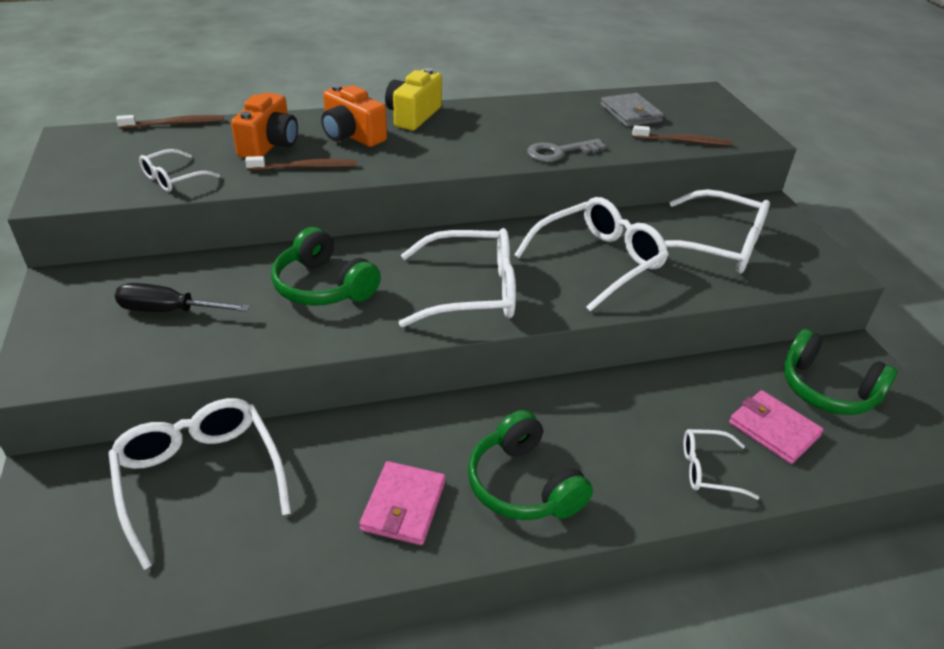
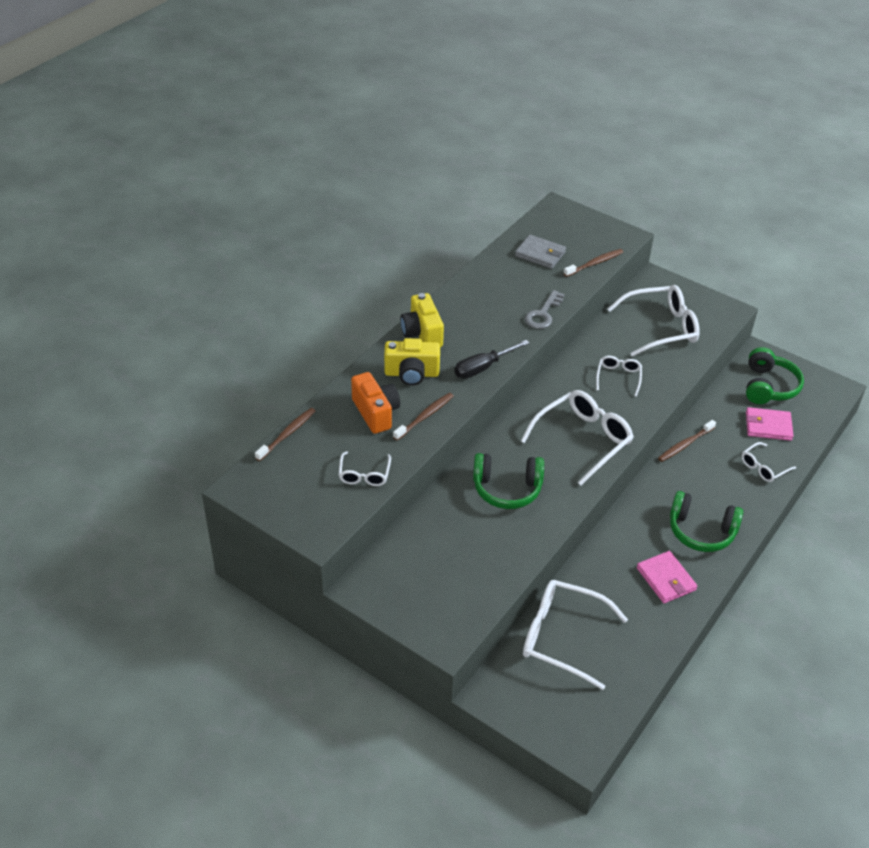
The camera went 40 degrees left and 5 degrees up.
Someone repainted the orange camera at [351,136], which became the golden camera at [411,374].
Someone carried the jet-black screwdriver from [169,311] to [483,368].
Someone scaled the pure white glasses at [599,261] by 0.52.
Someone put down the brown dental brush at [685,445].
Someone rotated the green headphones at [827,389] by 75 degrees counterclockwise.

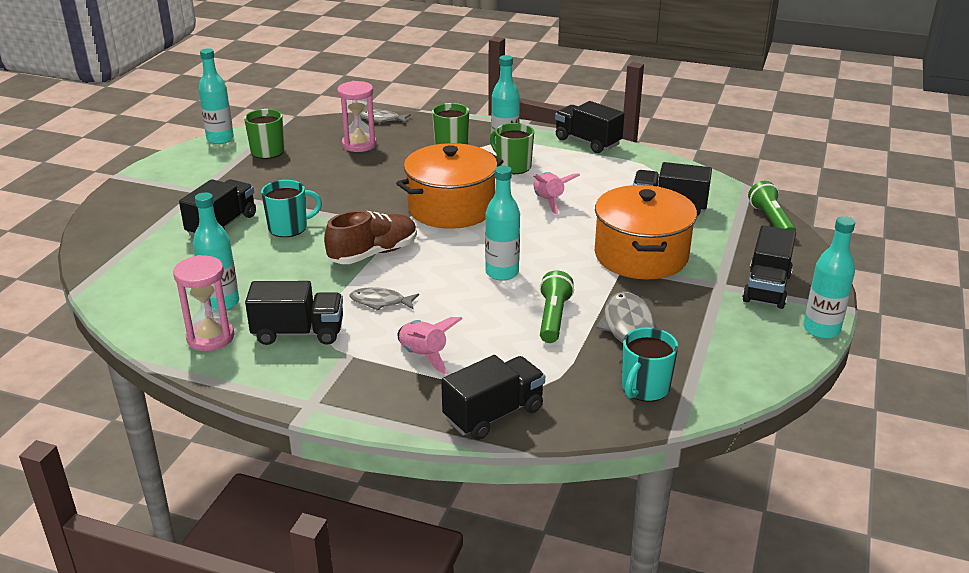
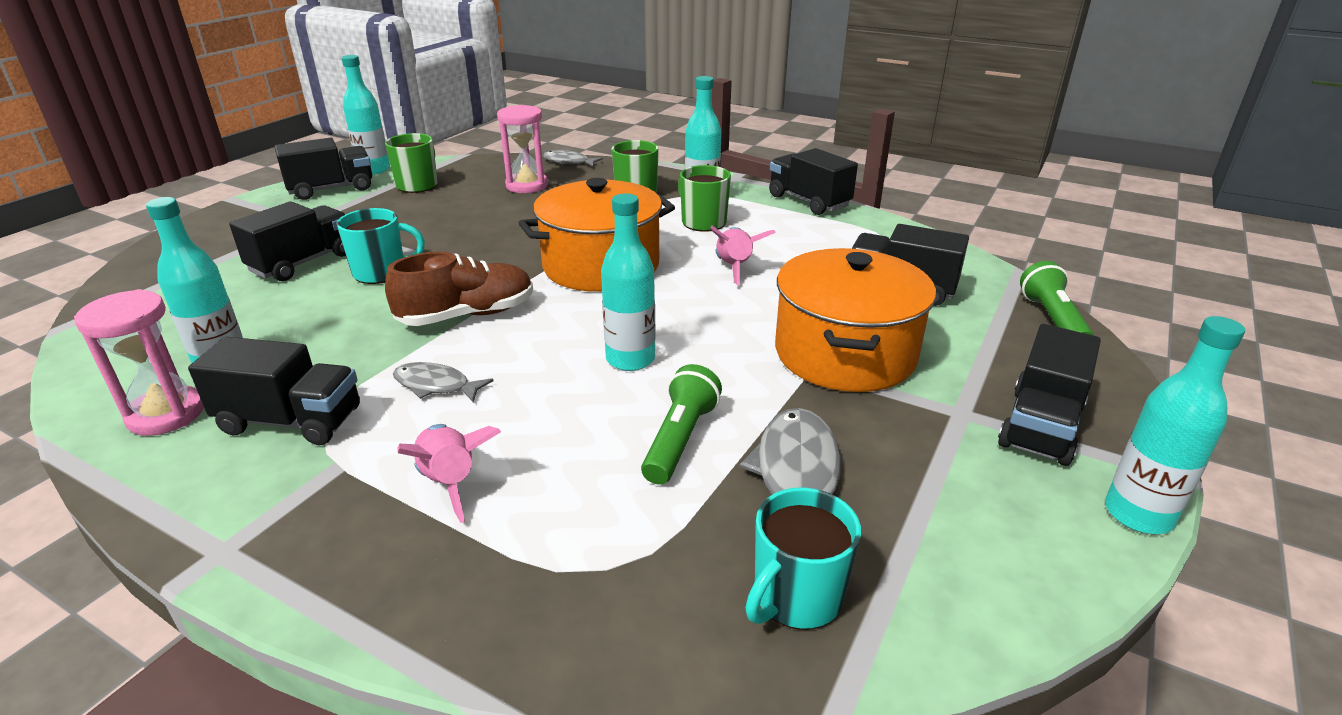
The camera went 10 degrees right and 0 degrees up.
Someone carried the jet-black toy truck from [493,414] to [331,189].

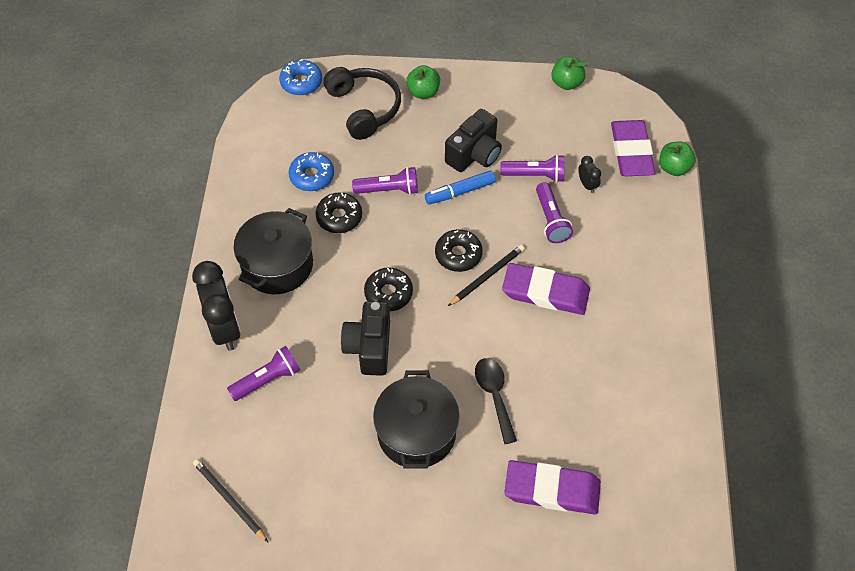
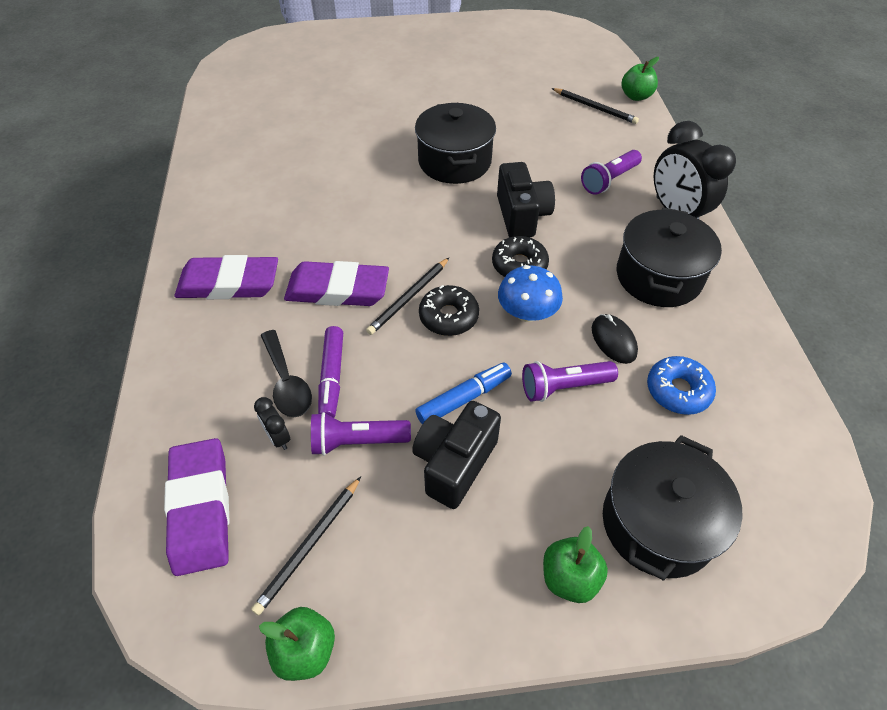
The camera went 170 degrees right and 5 degrees down.
Someone carried the purple eraser from [552,490] to [229,283].
Someone put down the jet-black pencil at [310,545].
Someone carried the jet-black tablespoon from [494,395] to [287,383].
Someone swapped the purple flashlight at [551,220] for the purple marker pen at [332,377].
Someone put down the blue mushroom at [527,313].
Someone swapped the jet-black glazed donut at [339,217] for the jet-black computer mouse at [613,340].
Someone swapped the jet-black headphones at [364,108] for the jet-black stockpot at [657,523].
Someone carried the green apple fruit from [674,168] to [636,96].
Someone took away the blue glazed donut at [301,82].

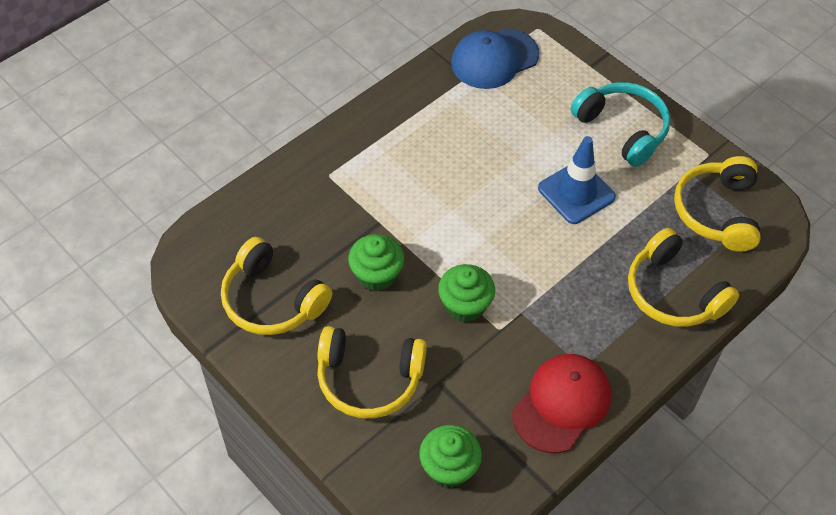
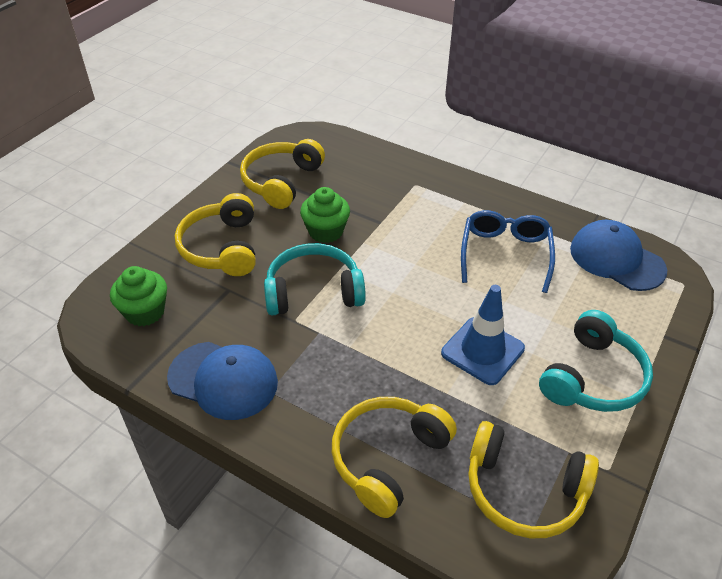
The camera went 75 degrees right and 10 degrees down.
Someone repainted the red baseball cap at [561,404], which became the blue baseball cap at [223,380].
Someone swapped the green muffin at [465,305] for the aqua headphones at [313,292].
Someone put down the blue glasses at [505,254].
Someone rotated the golden headphones at [717,212] by 150 degrees counterclockwise.

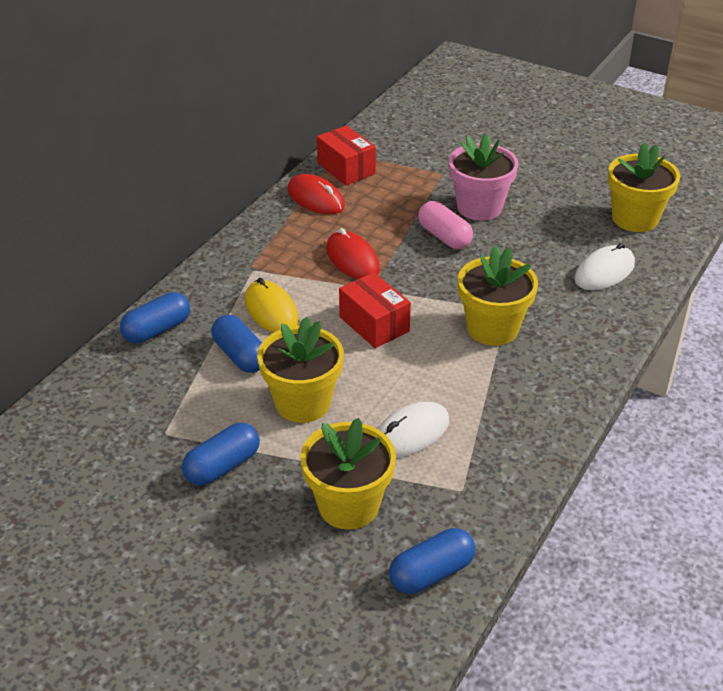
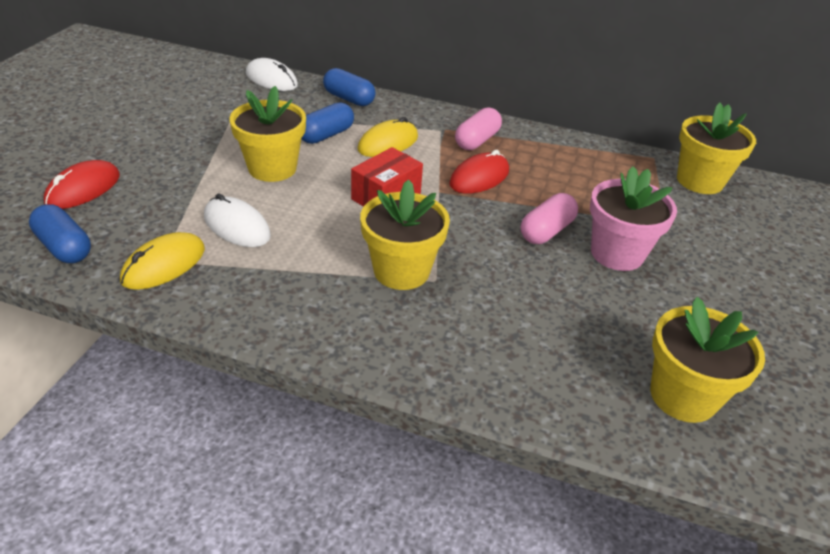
The camera went 75 degrees right and 0 degrees up.
Someone carried the red computer mouse from [315,198] to [83,189].
Someone put down the golden computer mouse at [164,265].
Someone carried the pure white computer mouse from [604,272] to [271,79].
Someone put down the rosy pill at [477,140].
Someone carried the golden plant pot from [348,505] to [699,181].
Someone took away the blue pill at [222,466].
Someone took away the red parcel at [346,168].

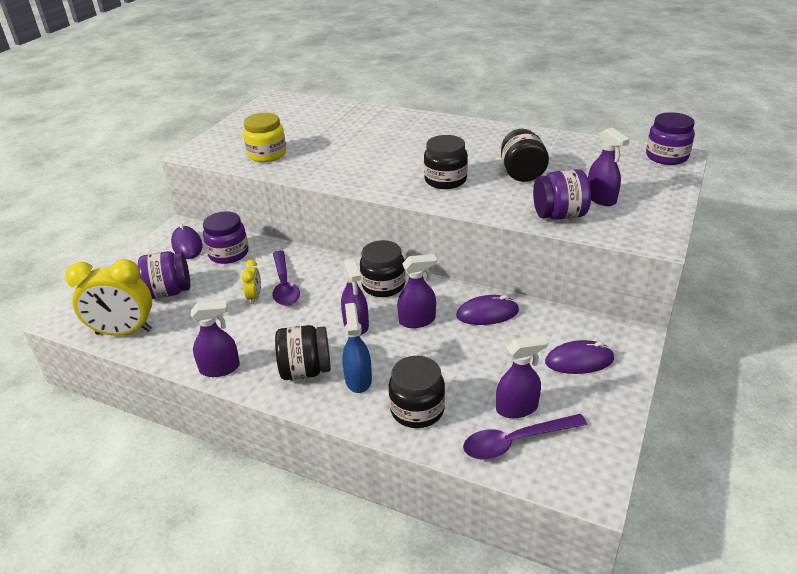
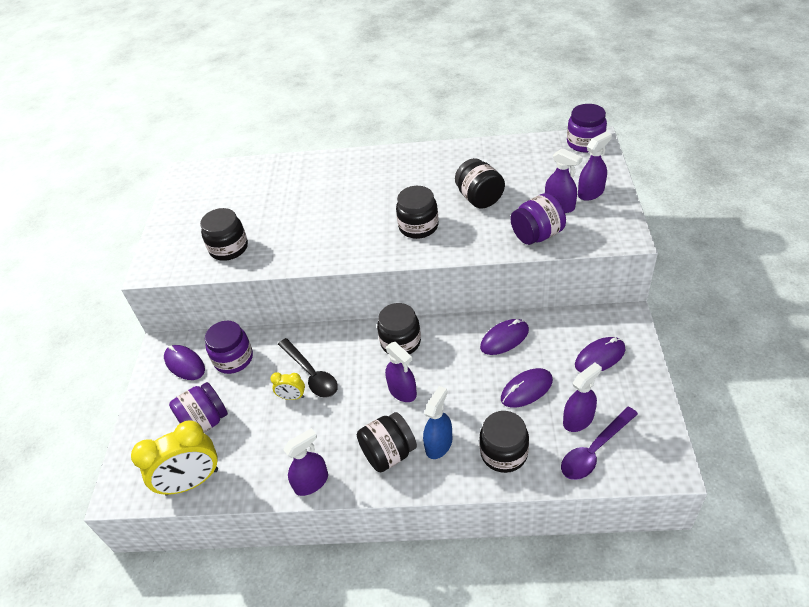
The camera went 20 degrees left and 10 degrees up.
Someone repainted the golden jam jar at [267,154], which became the jet-black jam jar at [229,248].
Someone rotated the golden bedside clock at [255,297] by 120 degrees clockwise.
Someone repainted the purple tablespoon at [284,285], which became the jet-black tablespoon at [311,374].
Someone rotated the blue sprayer at [358,379] by 60 degrees clockwise.
Someone put down the purple computer mouse at [526,389].
Someone carried the purple sprayer from [417,320] to [591,192].

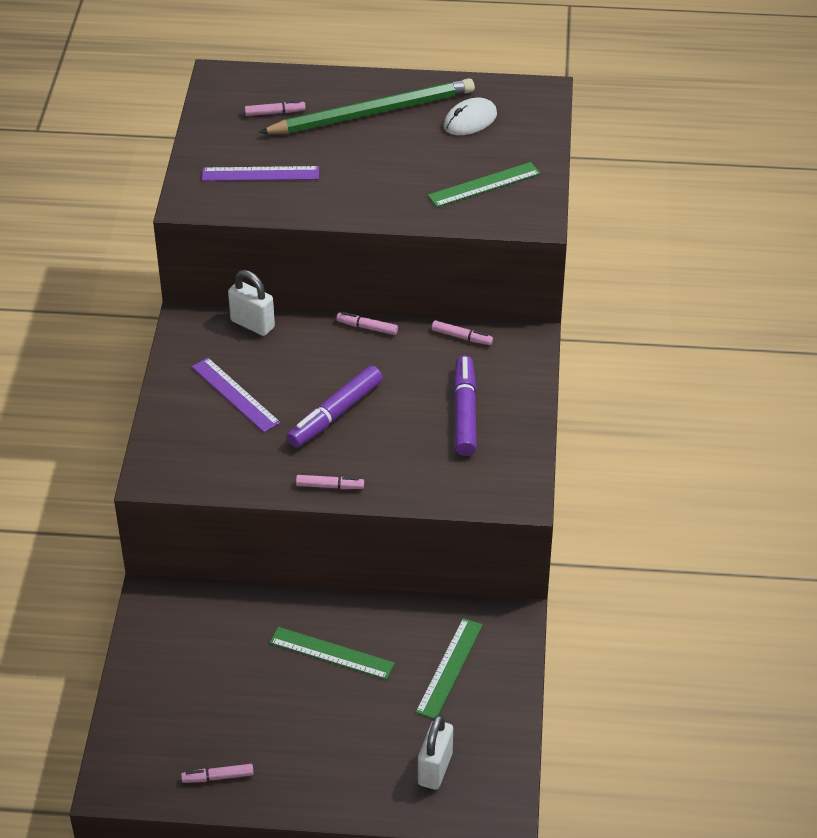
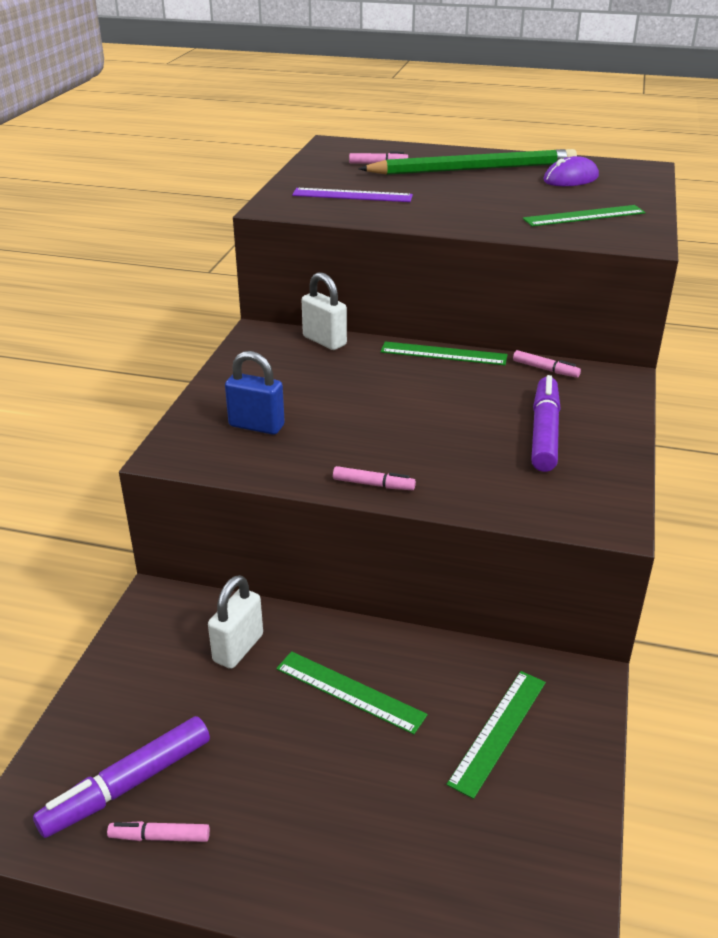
The camera went 10 degrees right and 10 degrees down.
Someone carried the purple marker pen from [335,414] to [128,785].
Someone carried the pure white padlock from [435,769] to [238,648].
Someone put down the blue padlock at [256,426].
Someone swapped the rosy marker pen at [367,327] for the green ruler at [443,353].
Someone repainted the pure white computer mouse at [470,120], which became the purple computer mouse at [570,179].
Someone took away the purple ruler at [235,395].

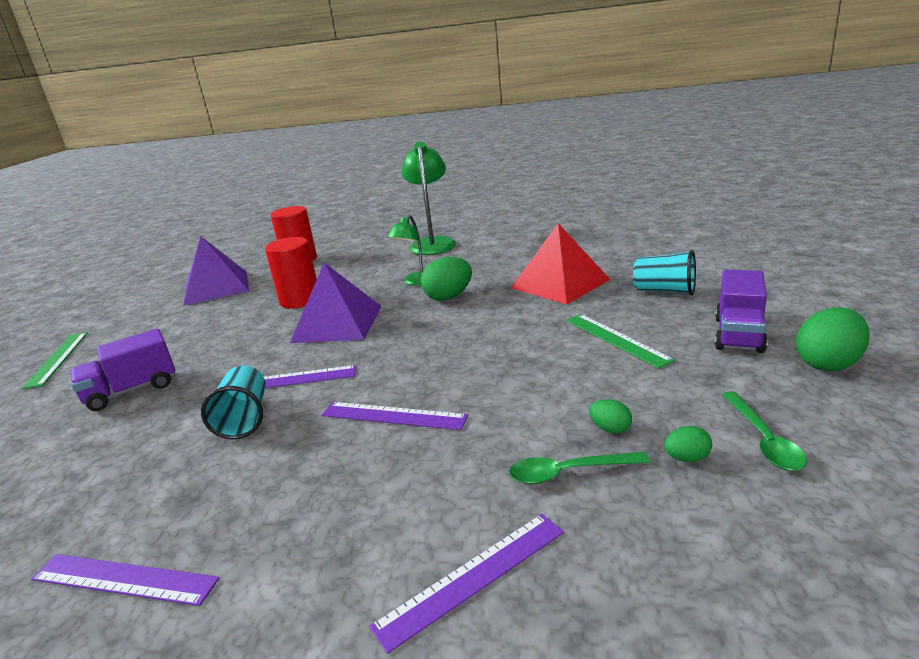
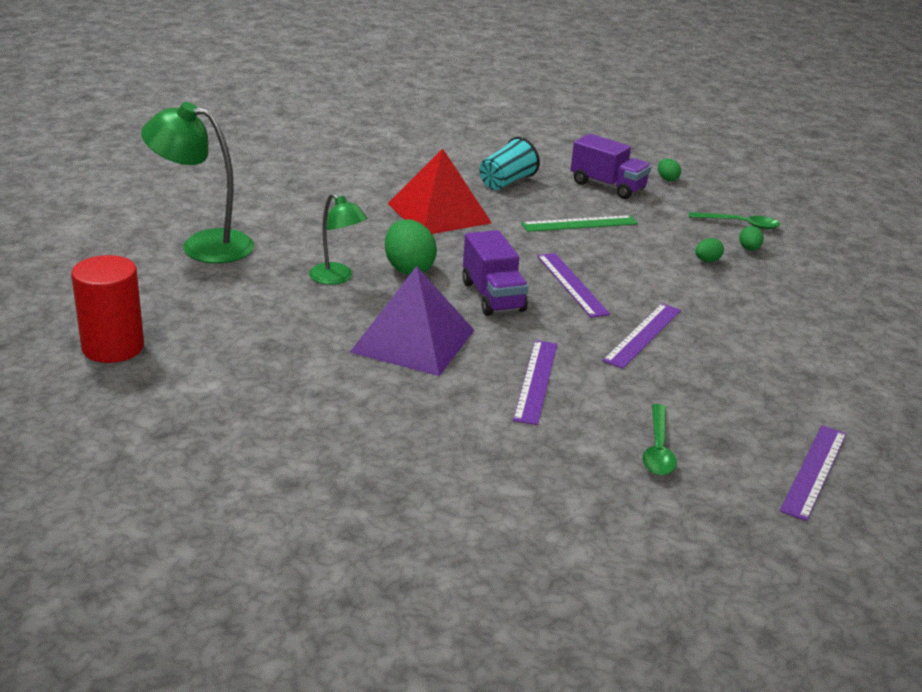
The camera went 80 degrees left and 5 degrees up.
Someone carried the purple toy truck from [132,391] to [493,297].
Someone carried the purple ruler from [473,577] to [572,284].
Someone carried the green tablespoon from [568,472] to [658,449].
Someone scaled the green egg at [828,364] by 0.50.
Someone took away the green ruler at [57,359].
Someone took away the purple solid pyramid at [216,287].
Someone took away the aqua tumbler at [245,418].
Someone took away the red solid cylinder at [300,300].

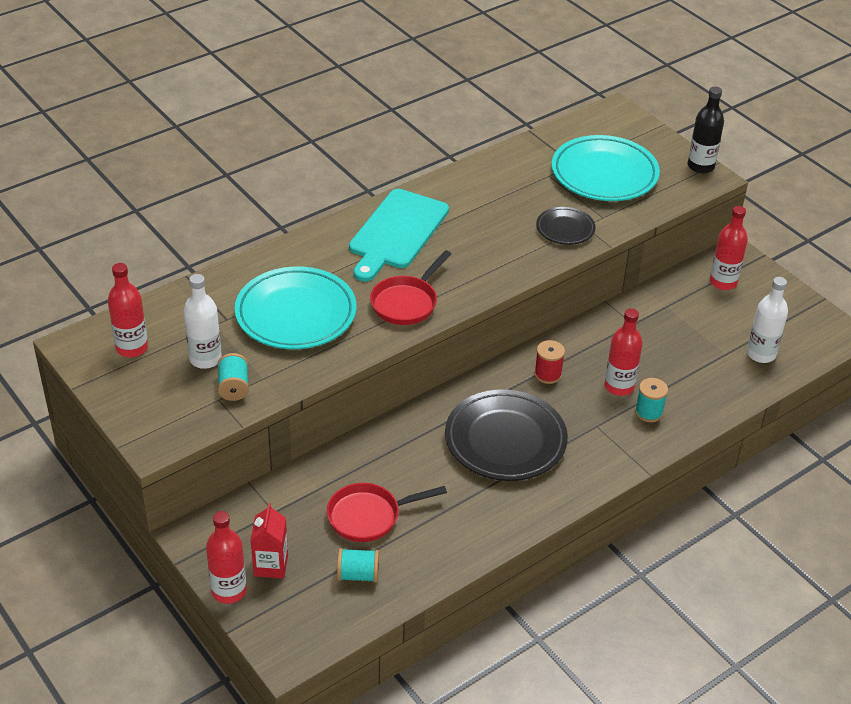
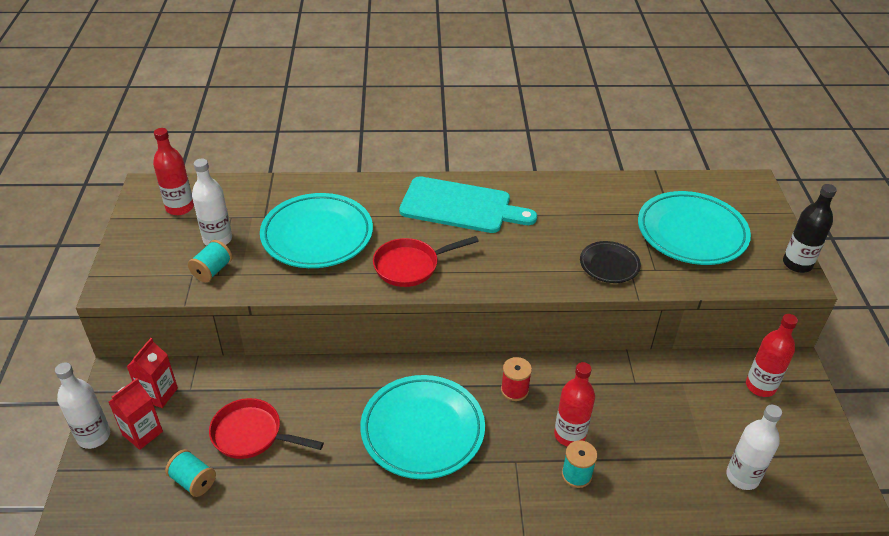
The camera went 35 degrees right and 0 degrees up.
Someone repainted the red bottle at [229,591], which became the pure white bottle at [94,436].
Someone put down the red juice carton at [158,394].
Someone repainted the jet-black dinner plate at [505,440], which became the aqua dinner plate at [422,430].
Someone rotated the aqua cutting board at [396,232] by 135 degrees counterclockwise.

